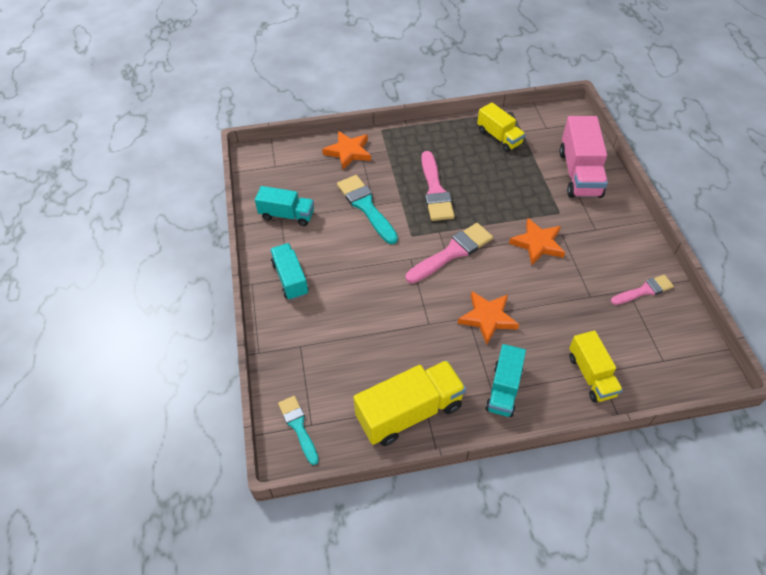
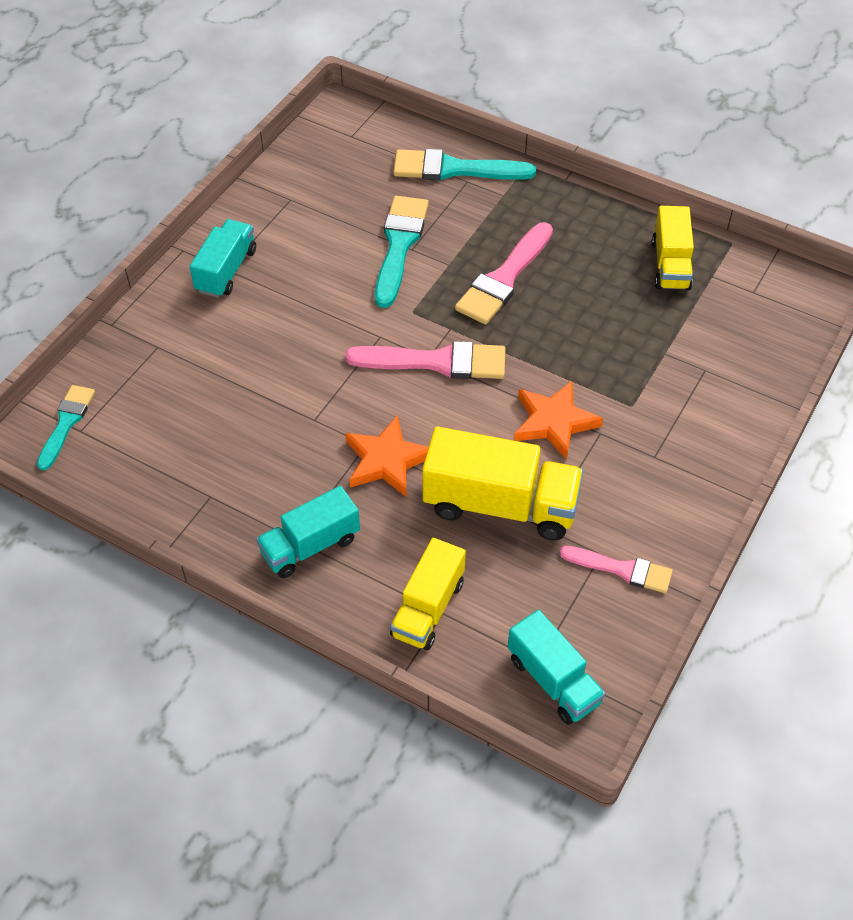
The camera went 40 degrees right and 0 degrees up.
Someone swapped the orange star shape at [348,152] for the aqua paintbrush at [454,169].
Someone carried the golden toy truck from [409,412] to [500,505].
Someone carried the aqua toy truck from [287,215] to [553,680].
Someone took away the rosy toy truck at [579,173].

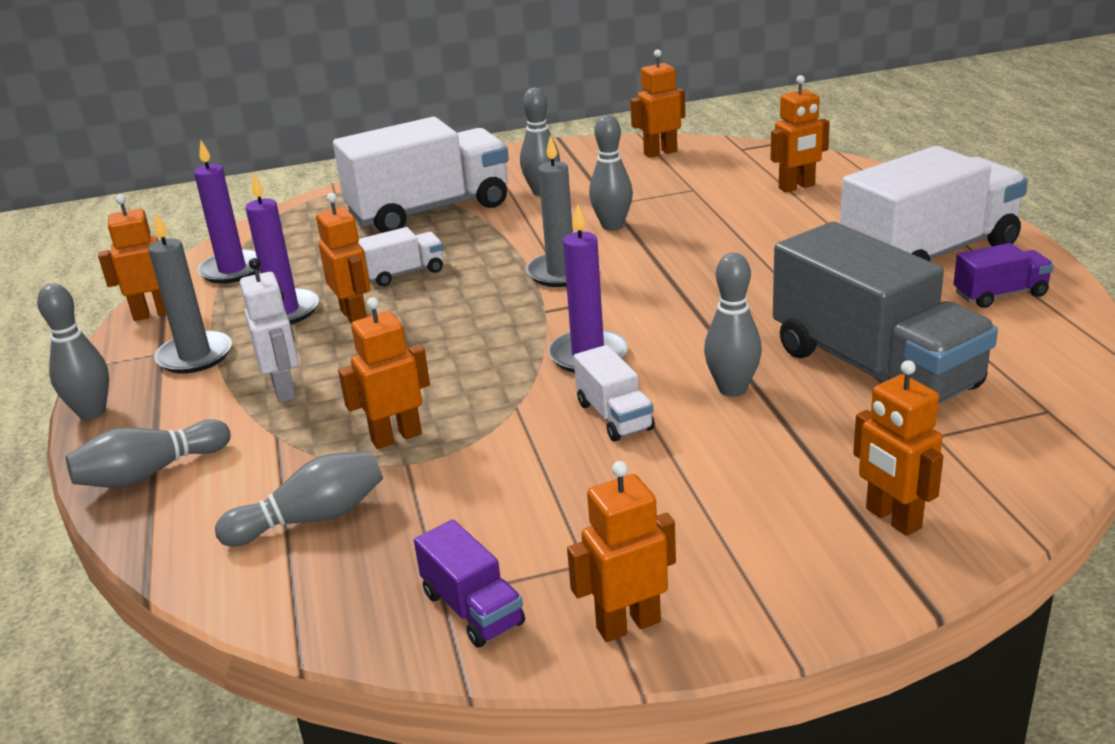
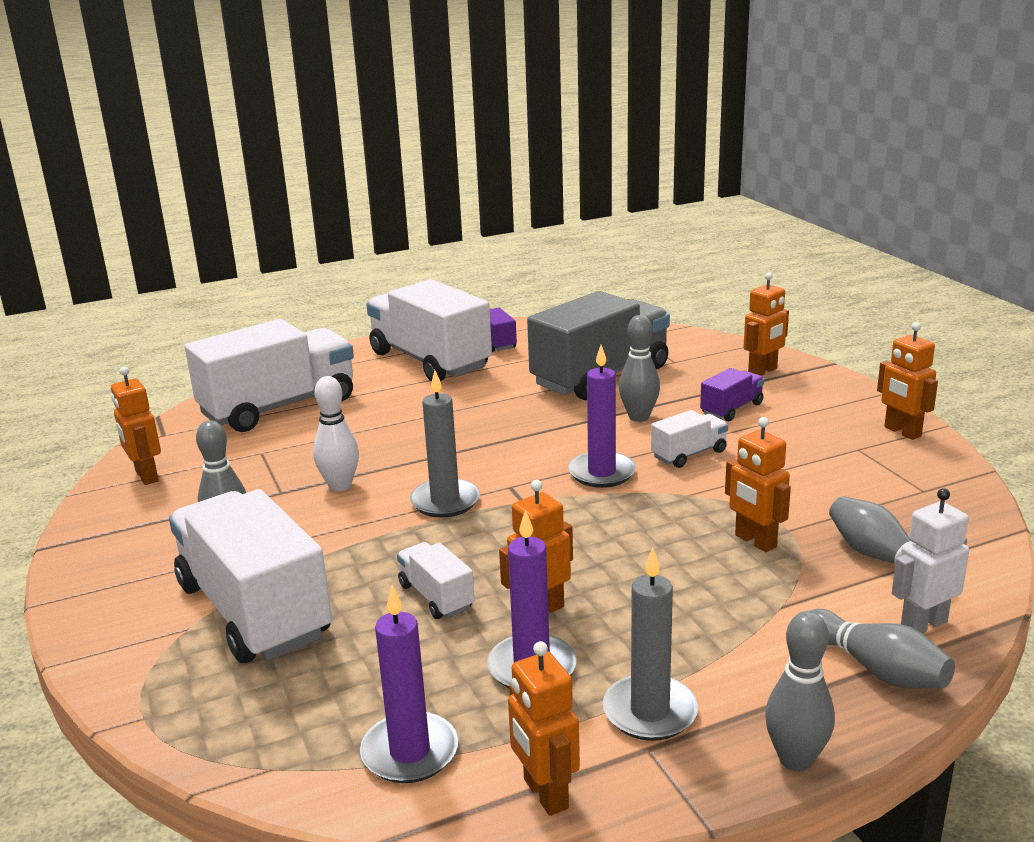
The camera went 100 degrees left and 5 degrees down.
Someone swapped the orange robot at [797,187] for the pure white toy truck at [279,407].
Someone repainted the grey skittle at [612,226], which became the pure white skittle at [340,486].
Someone carried the purple toy truck from [472,609] to [731,409].
Someone carried the pure white robot from [284,390] to [923,624].

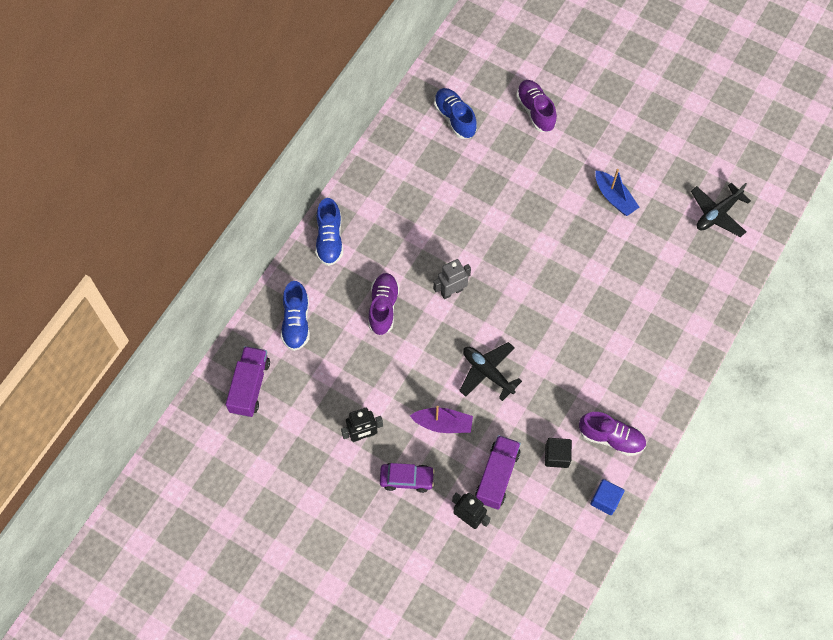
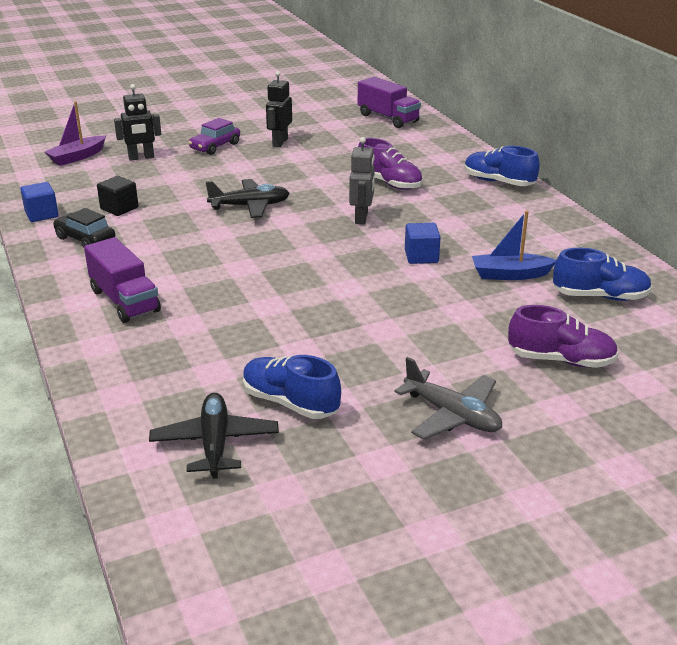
The camera went 125 degrees right and 35 degrees down.
Someone carried the purple boat from [443,423] to [77,157].
Someone swapped the purple sneaker at [611,438] for the jet-black automobile at [85,239].
Someone carried the purple toy truck from [497,476] to [125,301].
Someone carried the blue sneaker from [296,322] to [290,403].
Someone put down the grey toy plane at [452,415].
Someone put down the blue solid cube at [421,256].
Someone carried the blue boat from [614,197] to [510,274].

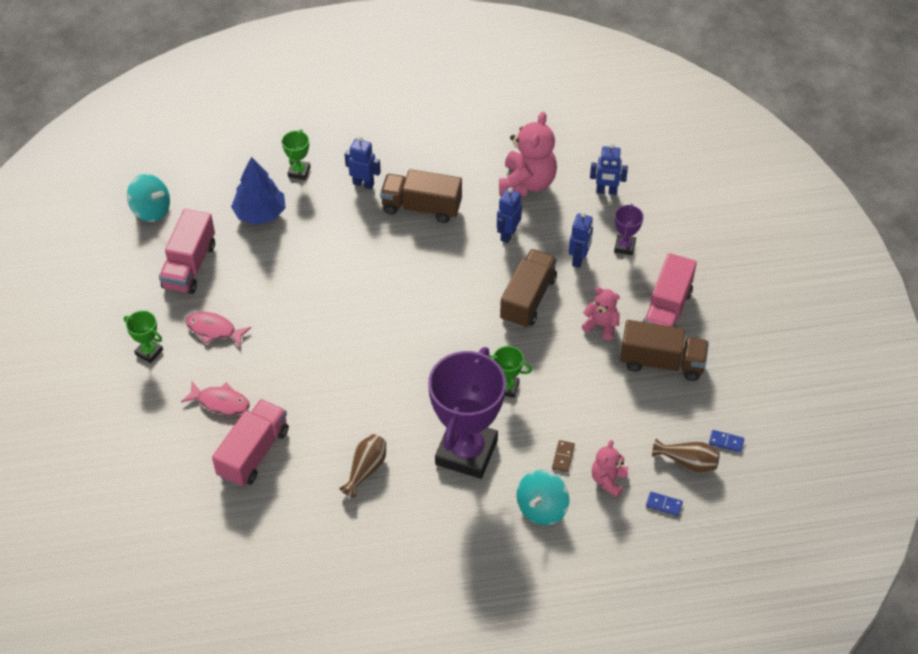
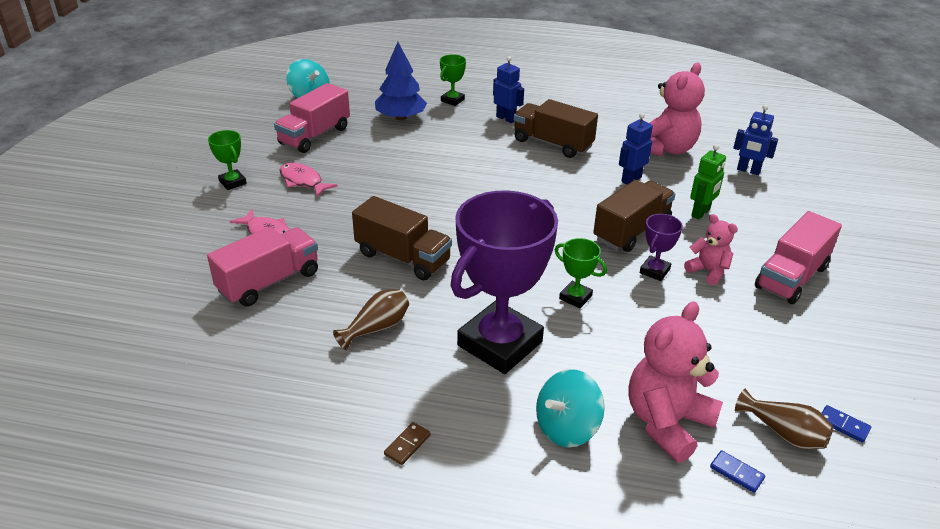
The camera went 20 degrees right and 15 degrees down.
Someone carried the brown toy truck from [662,362] to [403,257].
Someone carried the brown domino from [563,457] to [407,445].
Someone scaled the rosy teddy at [608,480] by 1.80.
Someone carried the purple trophy from [624,246] to [654,271].
Someone repainted the blue robot at [579,259], which became the green robot at [701,213].

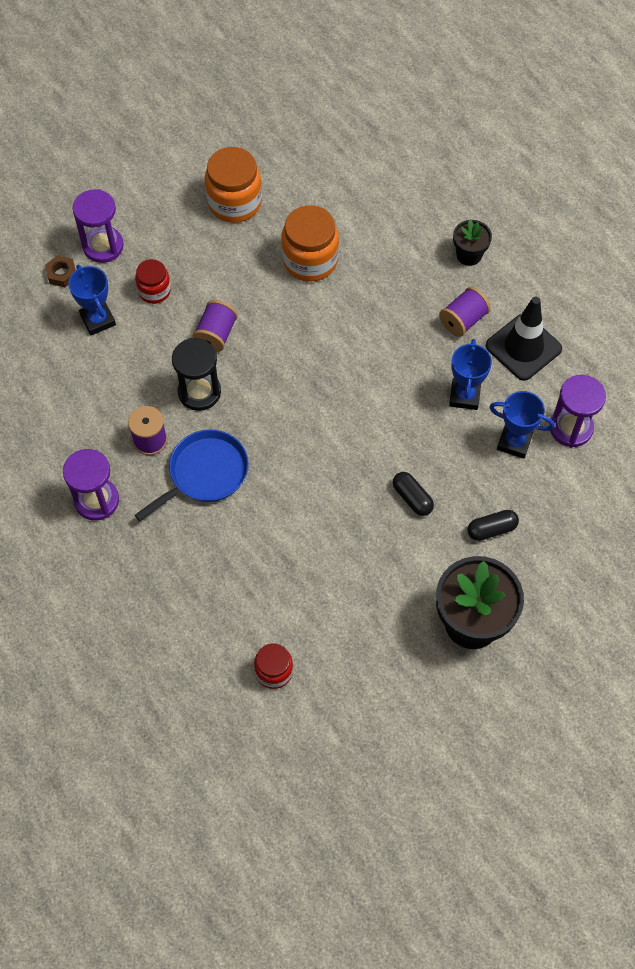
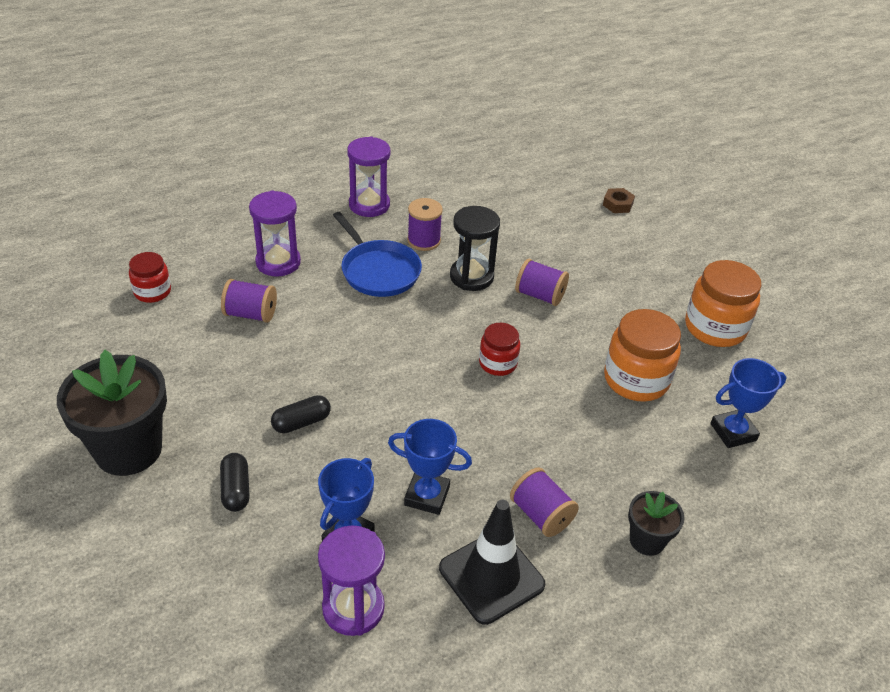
The camera went 95 degrees right and 20 degrees down.
Someone put down the purple spool at [251,314].
Someone carried the purple sand timer from [103,246] to [278,262].
Someone carried the red jam jar from [154,291] to [498,363].
Someone carried the blue trophy from [98,320] to [733,432].

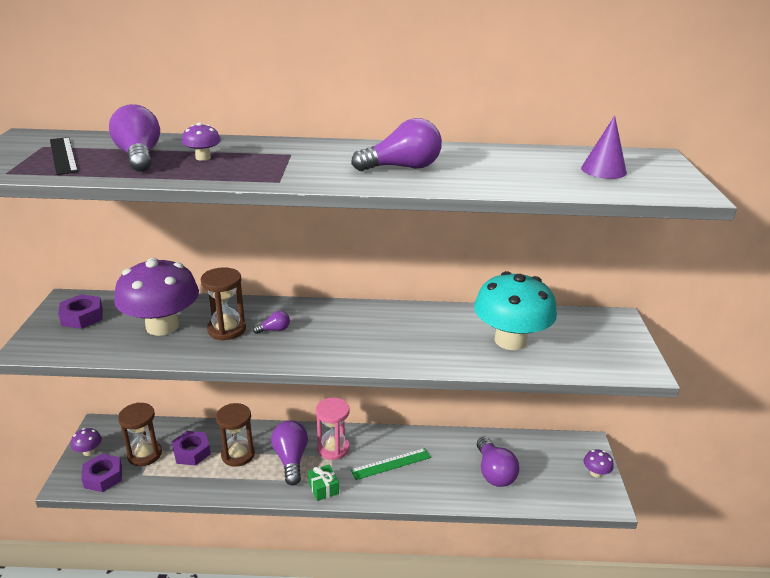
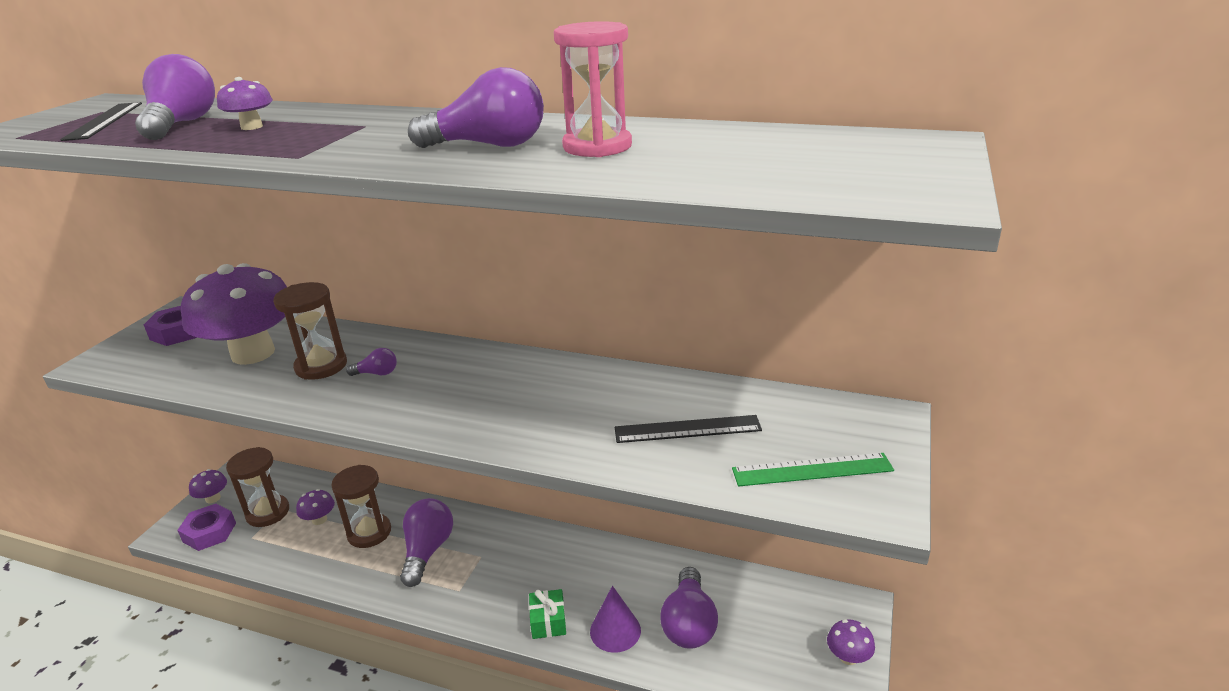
The camera went 20 degrees right and 0 degrees up.
Someone swapped the purple hexagon nut at [191,452] for the purple mushroom at [319,519].
Someone carried the green wrapped gift from [323,488] to [548,621].
Someone carried the rosy sand timer from [333,448] to [597,147].
Someone carried the purple solid cone from [603,170] to [615,630].
Someone swapped the aqua mushroom at [510,340] for the jet-black ruler at [687,429].
Someone carried the green ruler from [391,463] to [812,470].

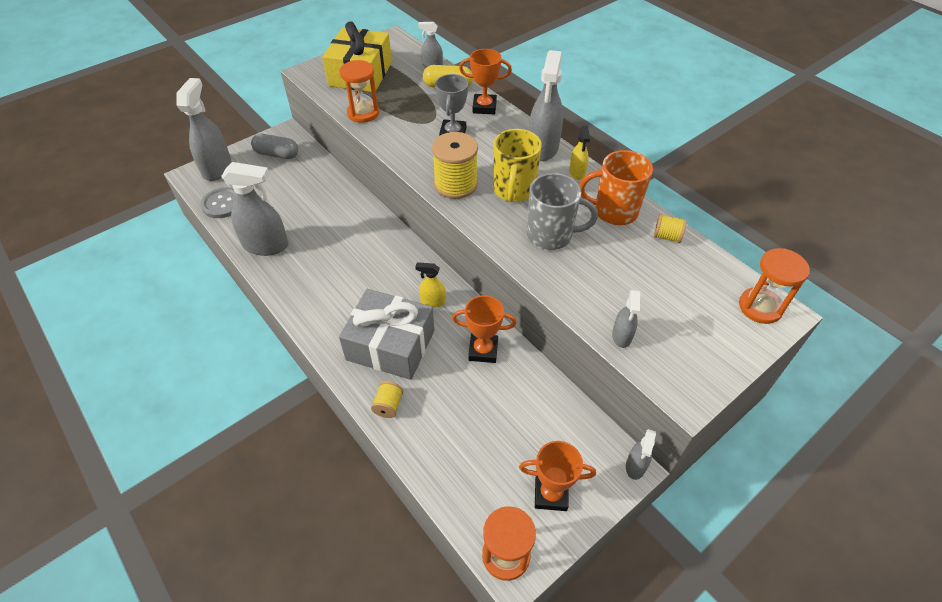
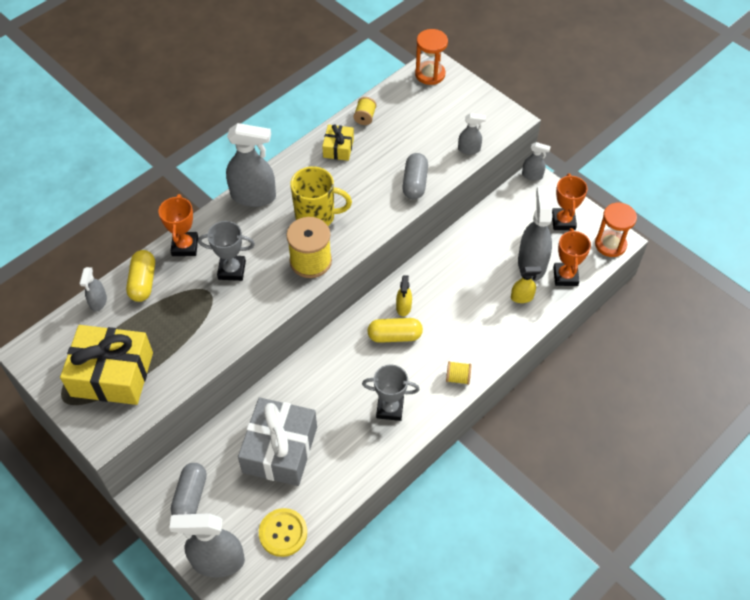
The camera went 95 degrees left and 5 degrees up.
Someone carried the grey wrapped gift from [390,345] to [280,449].
Someone repainted the grey button at [222,204], which became the golden button at [283,533].
Someone swapped the orange coffee mug at [614,211] for the golden wrapped gift at [338,148].
Someone put down the grey trophy at [390,408].
Someone put down the golden pill at [394,336].
Someone put down the grey pill at [415,183].
Someone carried the golden spool from [388,405] to [458,378].
Someone carried the golden sprayer from [577,172] to [522,297].
Someone carried the grey sprayer from [266,245] to [531,263].
Someone carried the orange trophy from [483,350] to [565,276].
Someone took away the orange sand timer at [363,113].
Someone took away the grey coffee mug at [551,235].

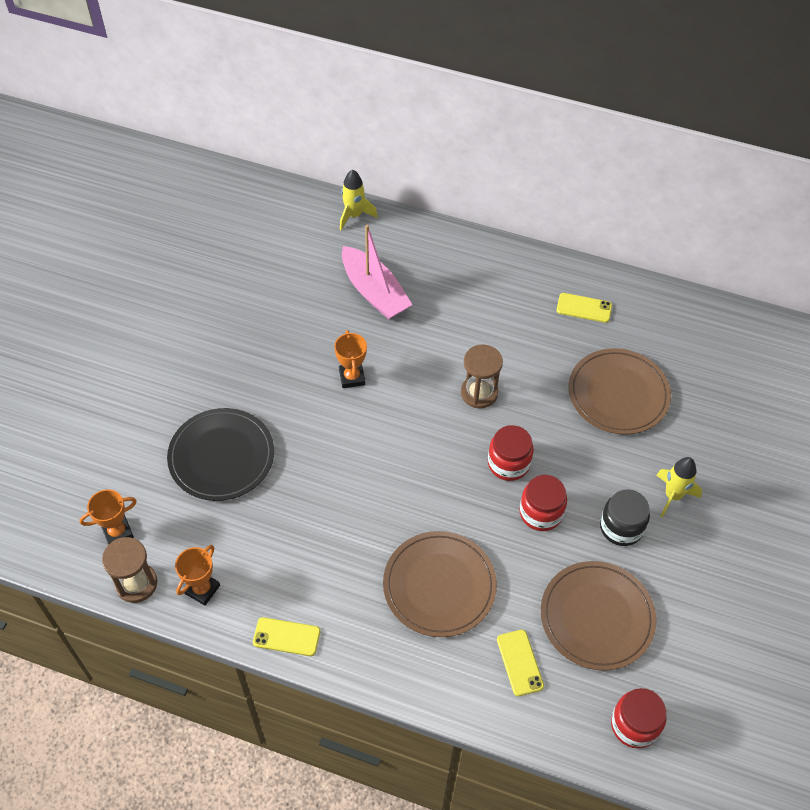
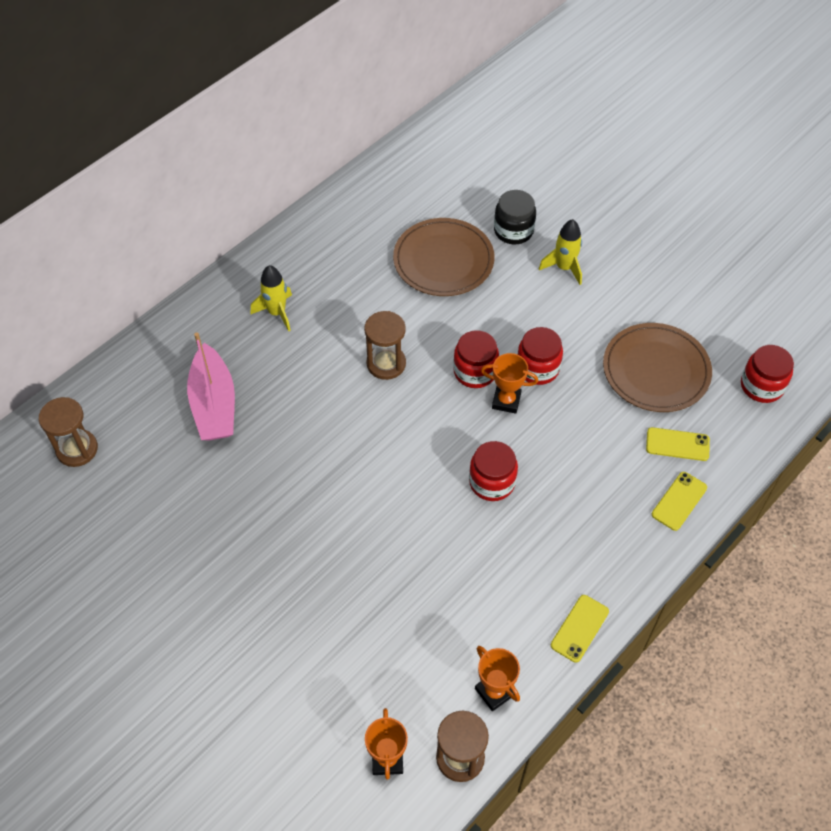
The camera went 65 degrees left and 0 degrees up.
Someone put down the brown sand timer at [77,449].
Someone rotated the rosy boat at [374,292] by 90 degrees clockwise.
Someone carried the golden rocket from [354,215] to [277,313].
Someone put down the red jam jar at [492,482].
Someone carried the orange trophy from [352,377] to [506,401].
Someone carried the jet-black jam jar from [621,527] to [513,231].
Someone carried the golden mobile phone from [584,308] to [679,501].
Someone took away the jet-black dinner plate at [221,456].
Someone took away the brown dinner plate at [439,585].

